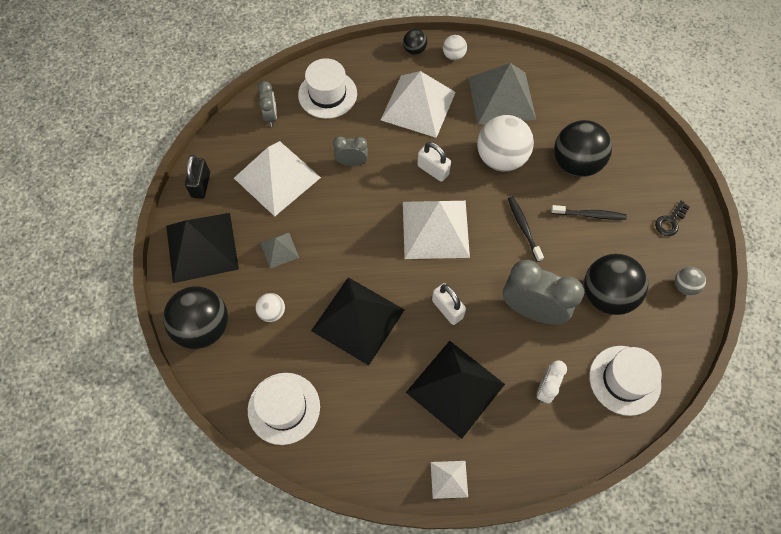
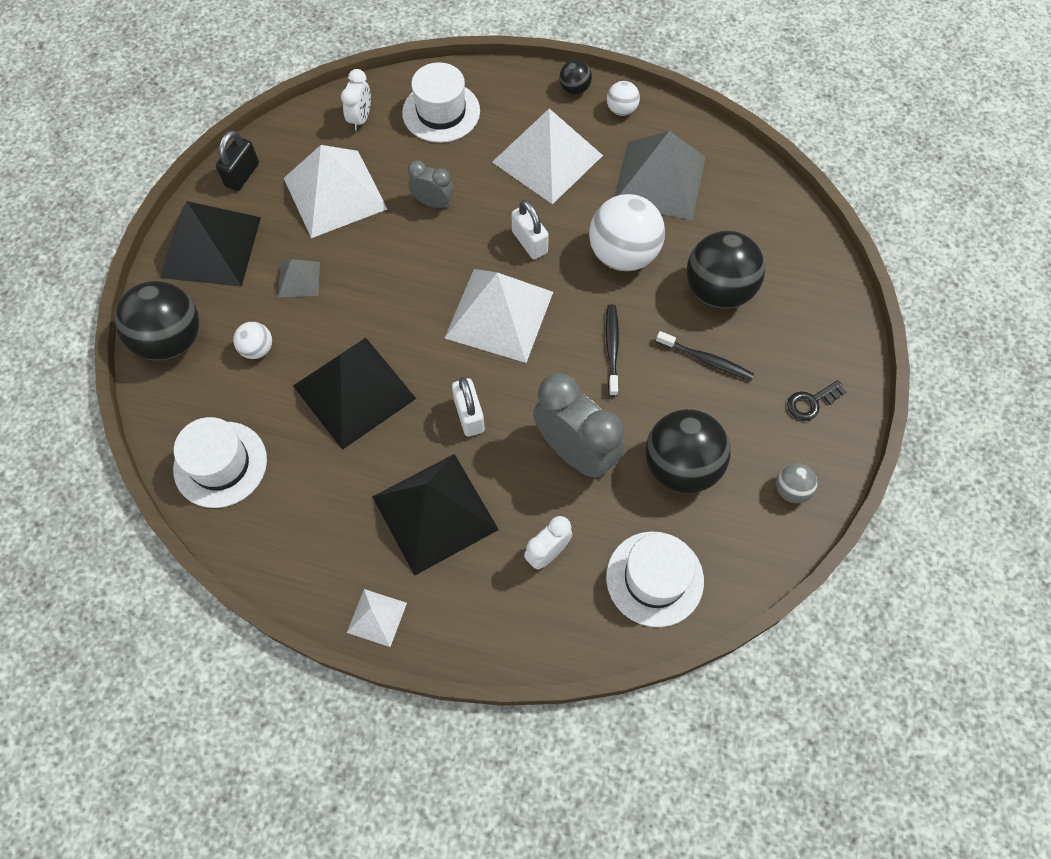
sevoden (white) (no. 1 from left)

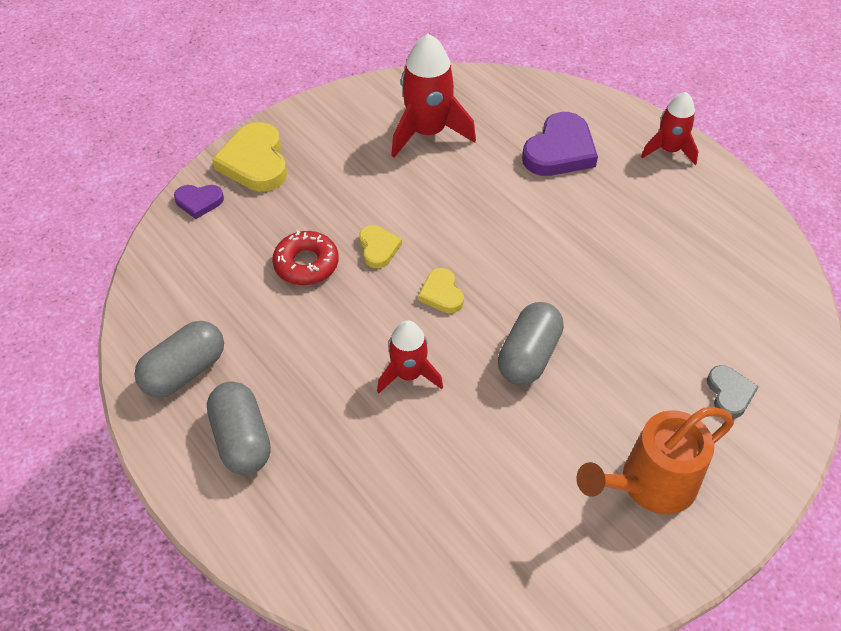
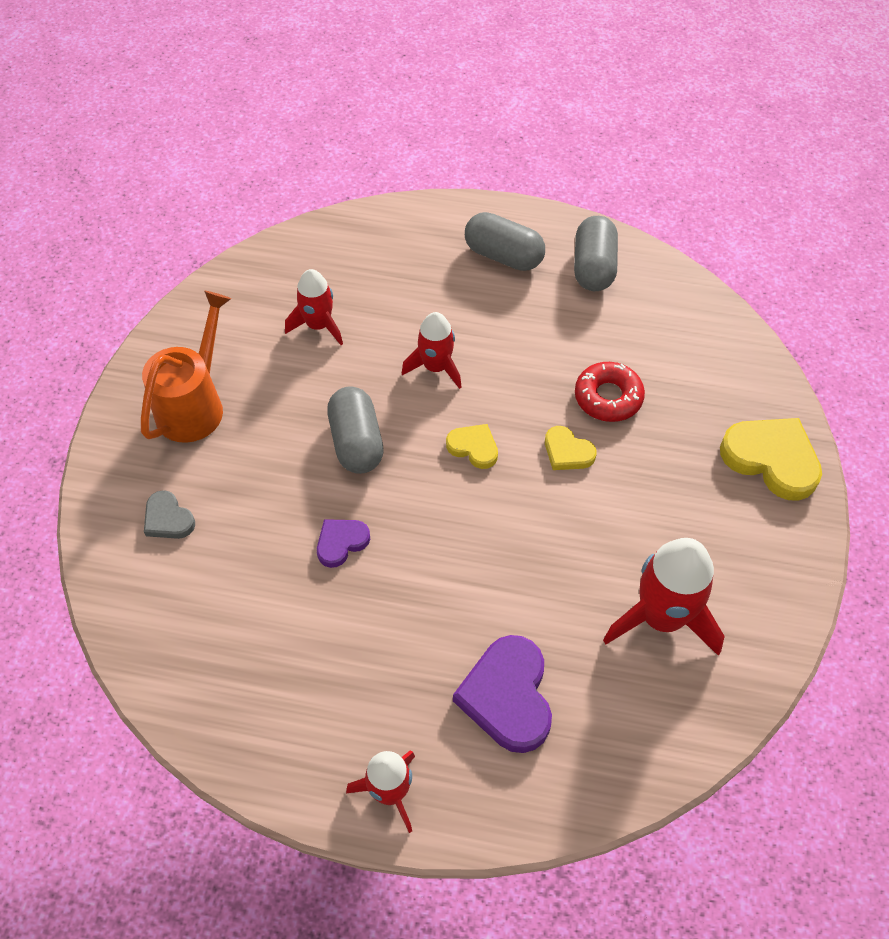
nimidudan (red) (no. 1 from left)
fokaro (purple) (no. 1 from left)

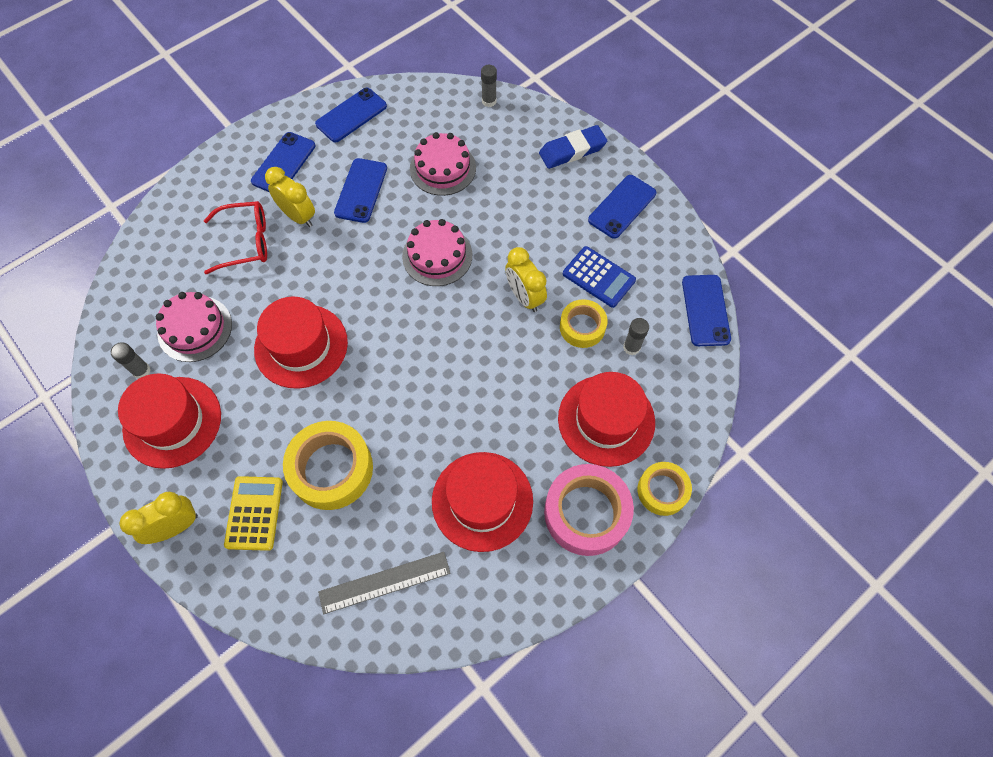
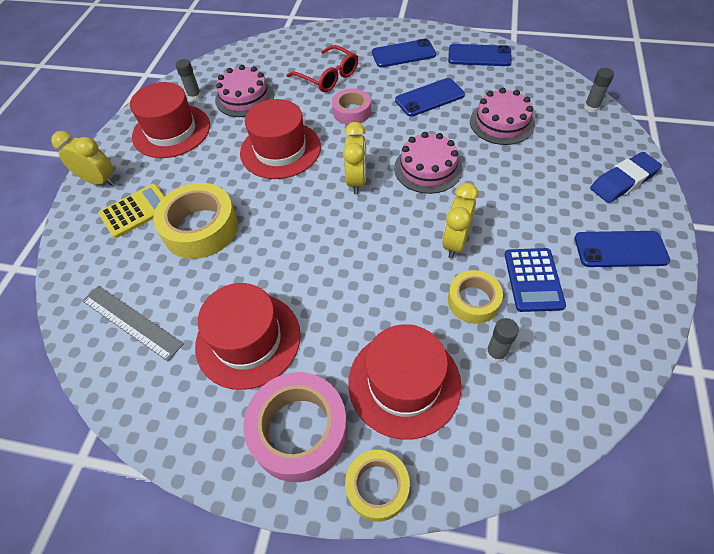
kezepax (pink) (no. 2 from left)
sevoden (yellow) (no. 2 from left)
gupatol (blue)
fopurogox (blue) (no. 5 from left in the first image)

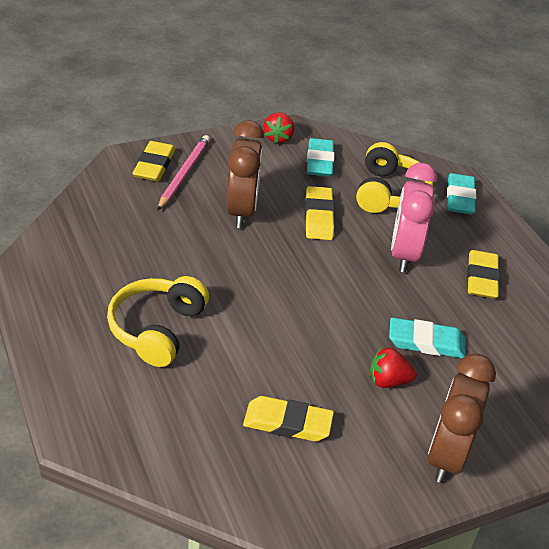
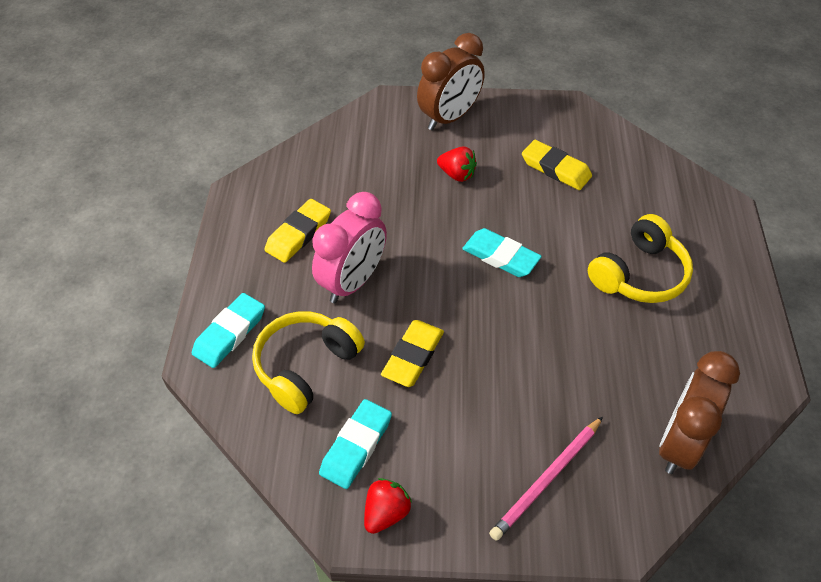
gupatol (turquoise) (no. 3 from left)
sevoden (brown) (no. 2 from left)
gupatol (yellow) (no. 1 from left in the first image)

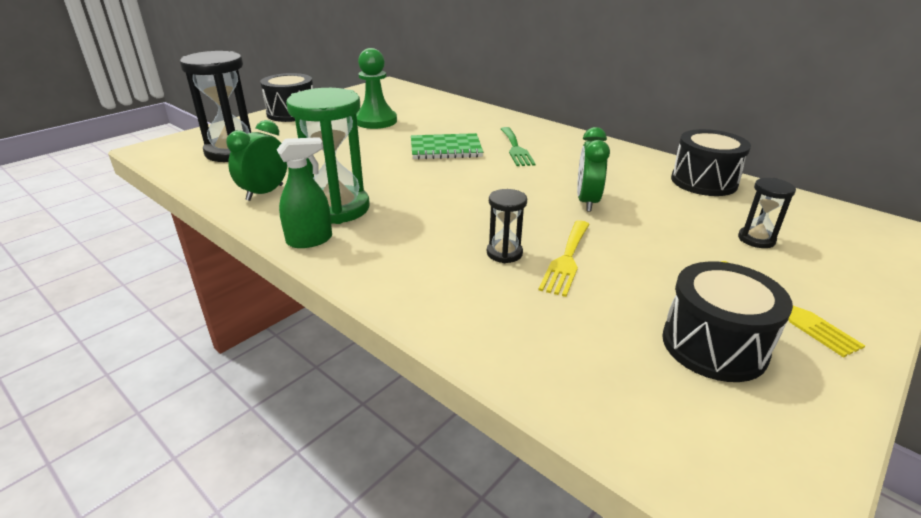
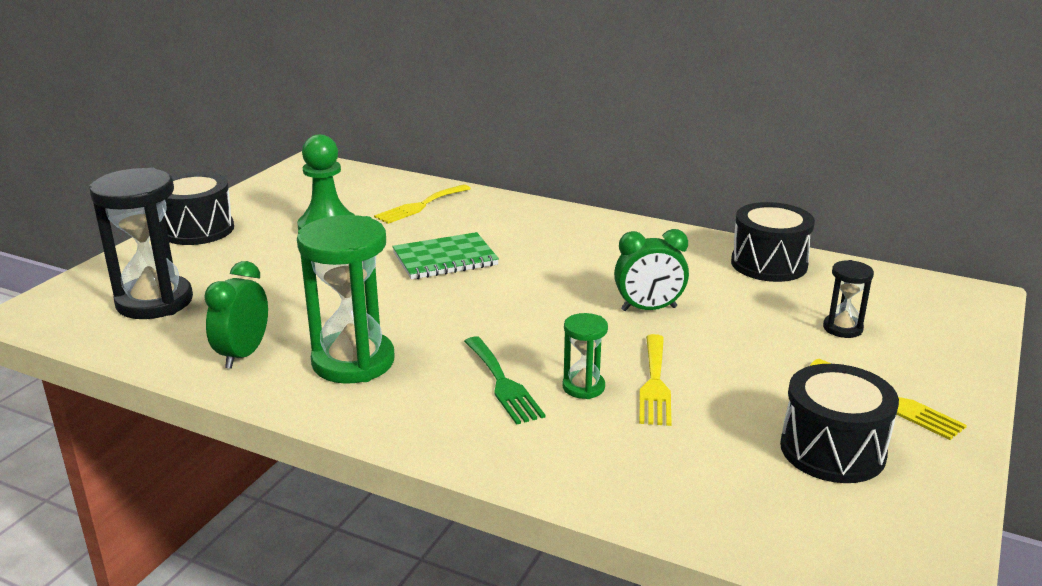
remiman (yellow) (no. 1 from left)
remiman (green)
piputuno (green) (no. 2 from left)
sevoden (green) (no. 2 from left)
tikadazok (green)

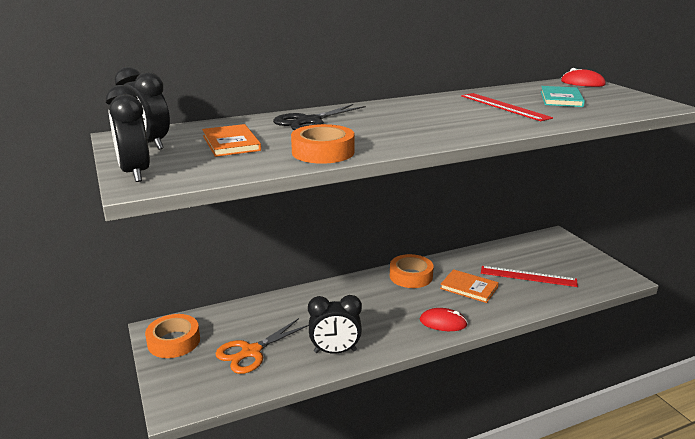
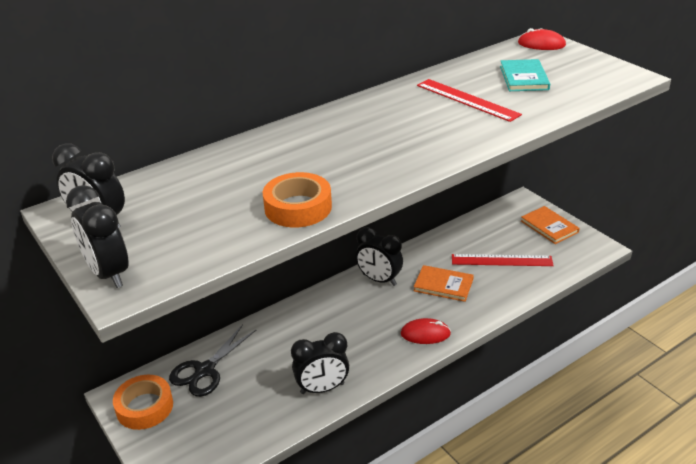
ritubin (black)
sevoden (black) (no. 4 from left)
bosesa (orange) (no. 2 from left)
ritubin (orange)

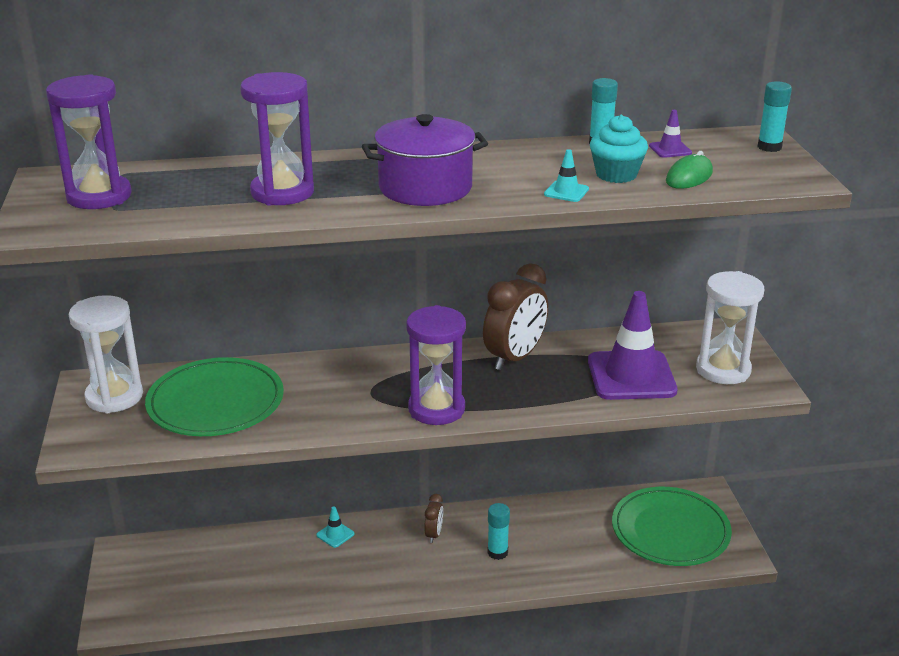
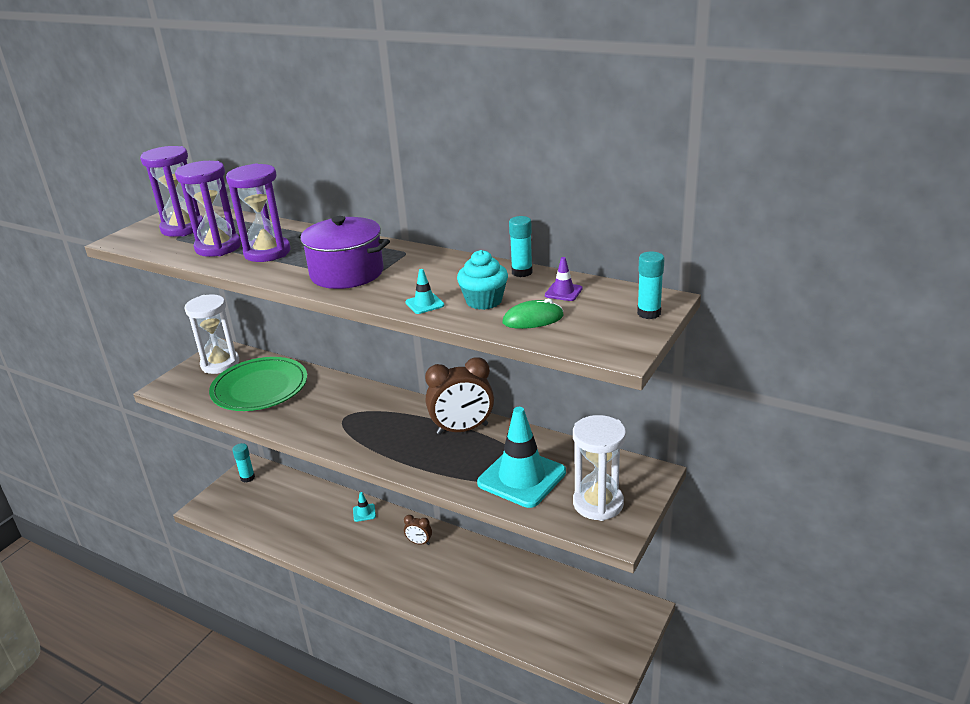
piputuno (purple) (no. 2 from left)
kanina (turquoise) (no. 1 from left)
sevoden (brown) (no. 1 from left)
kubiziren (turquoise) (no. 3 from left)
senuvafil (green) (no. 2 from left in the first image)

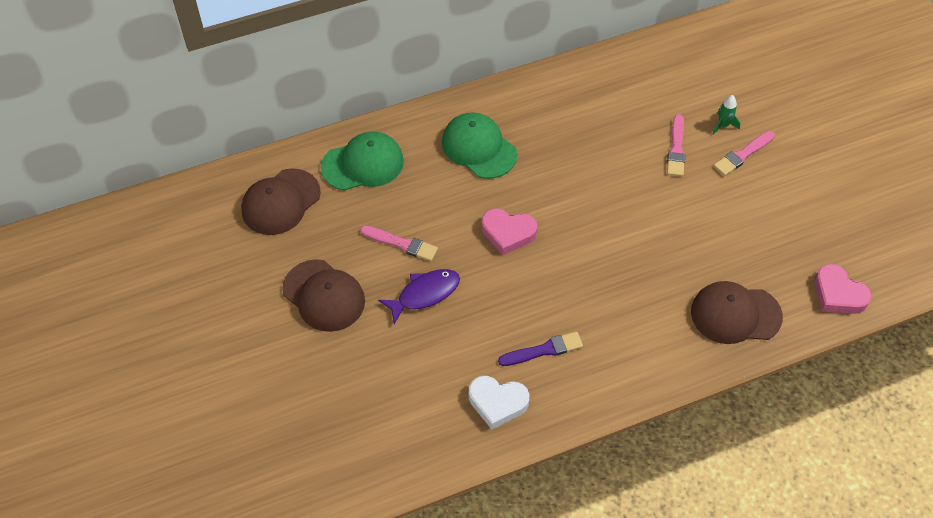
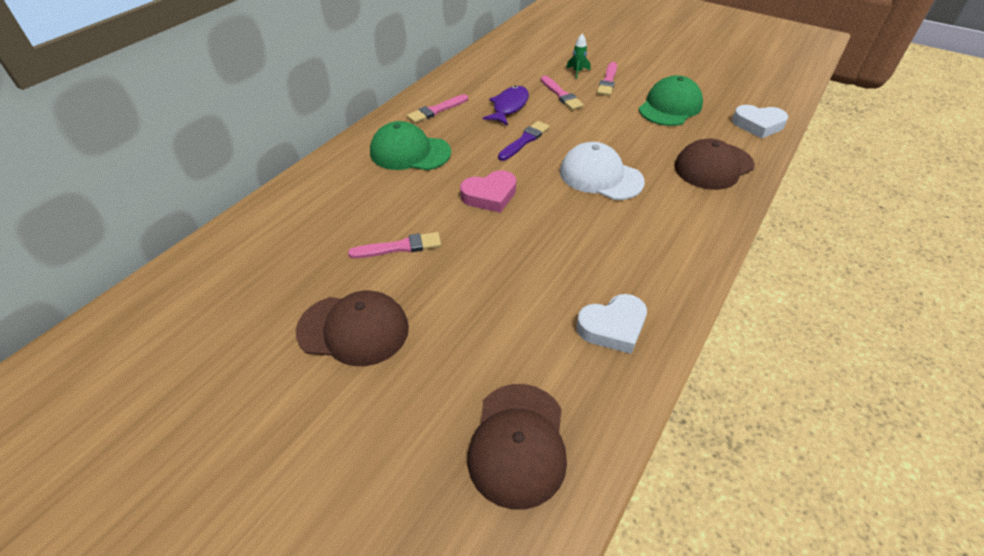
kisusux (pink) (no. 2 from left)
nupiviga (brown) (no. 2 from left)
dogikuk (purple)
kisusux (purple)
nupiviga (white)
nupiviga (green) (no. 2 from left)
fokaro (white) (no. 2 from left)

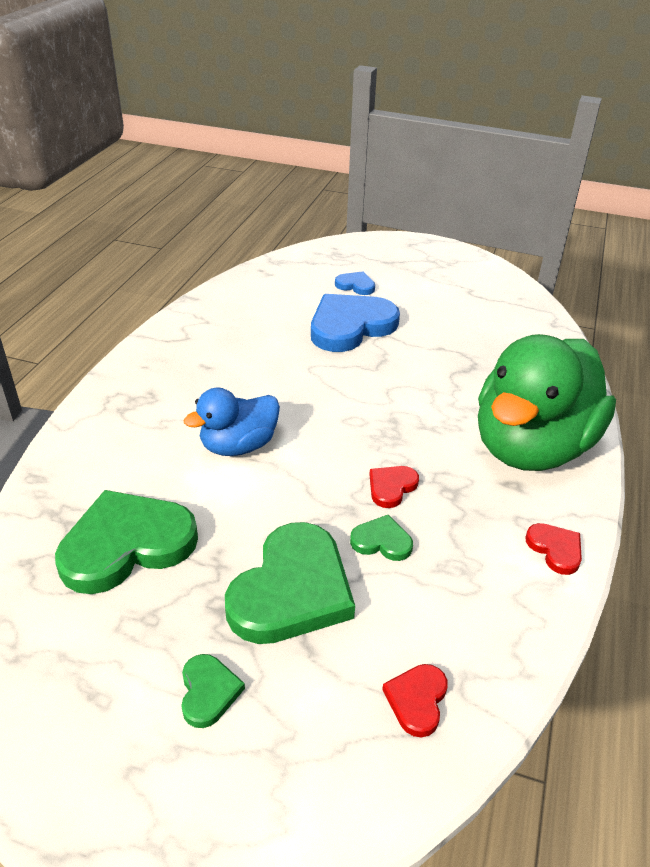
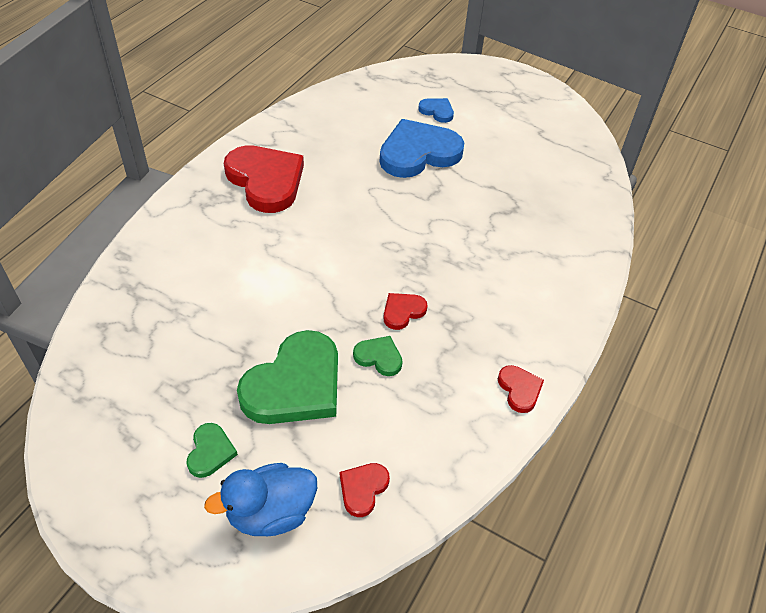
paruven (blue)
fokaro (red) (no. 1 from left)
fokaro (green) (no. 1 from left in the first image)
paruven (green)

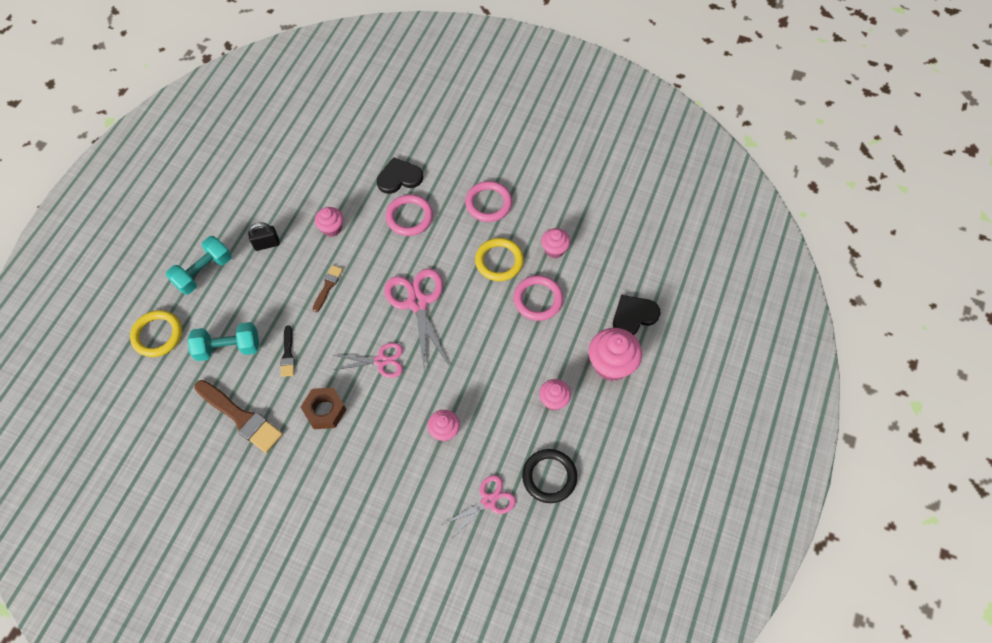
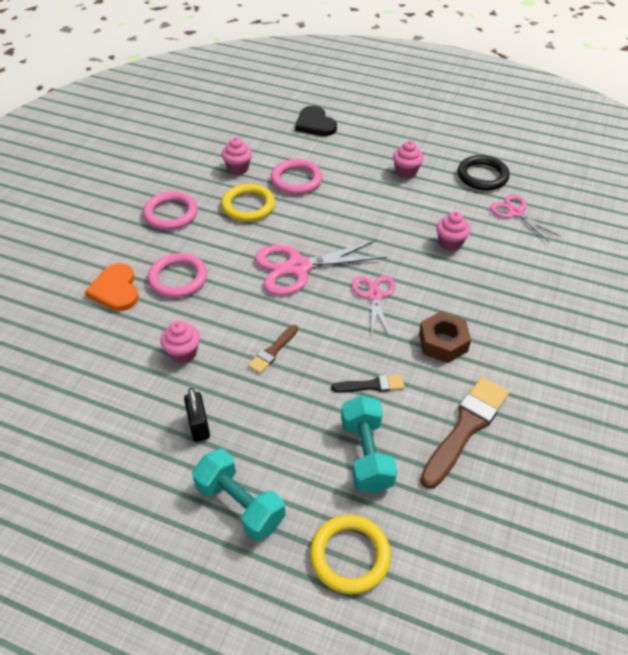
fokaro (orange)
kisusux (brown) (no. 1 from left)
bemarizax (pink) (no. 5 from left in the first image)

